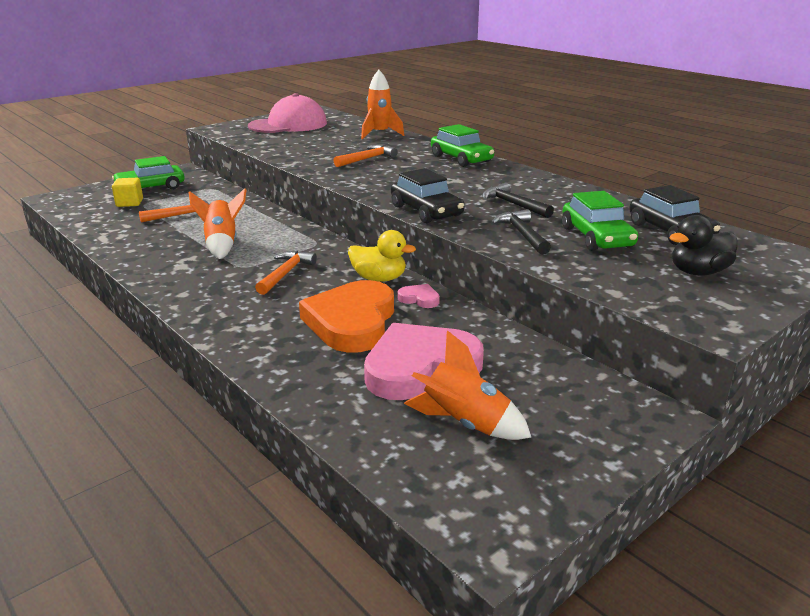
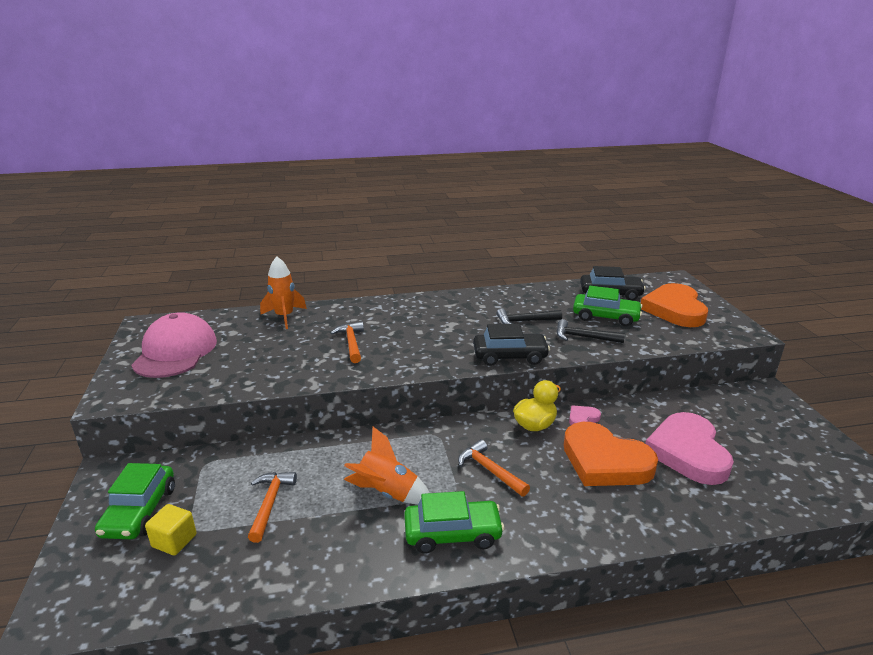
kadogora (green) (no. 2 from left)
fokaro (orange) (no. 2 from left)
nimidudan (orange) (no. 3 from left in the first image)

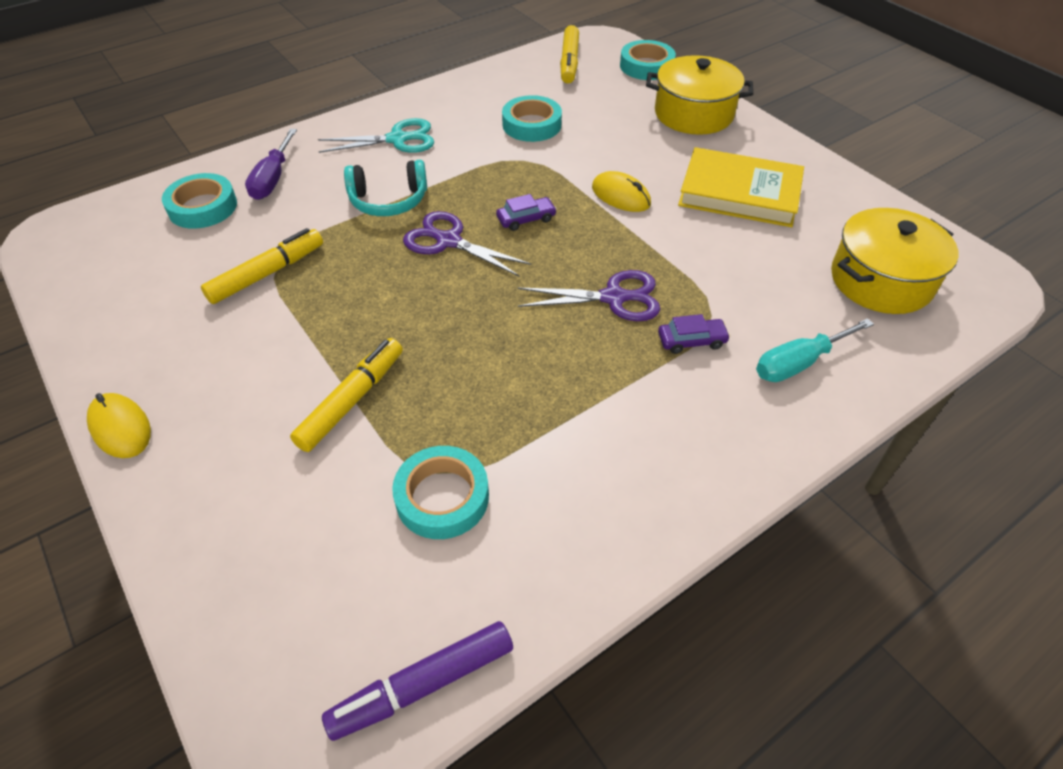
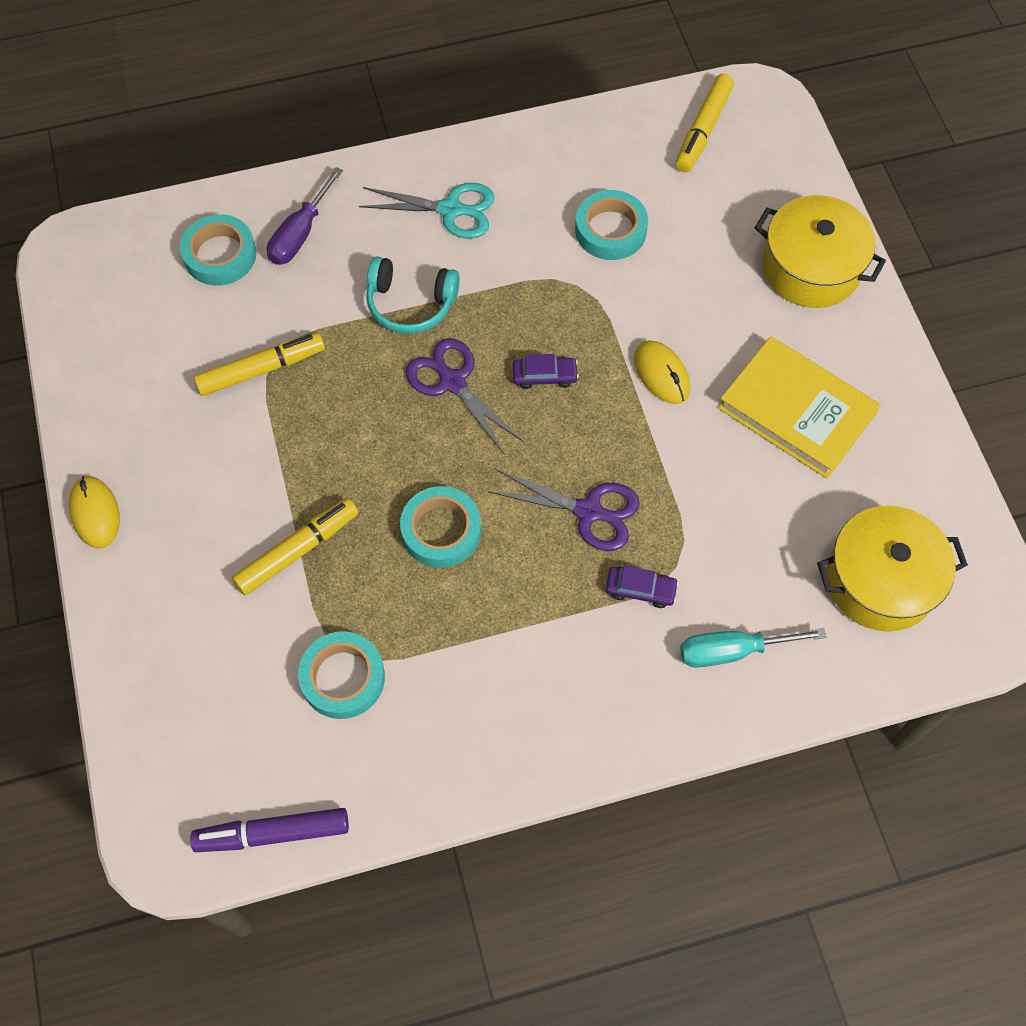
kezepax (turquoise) (no. 3 from left)

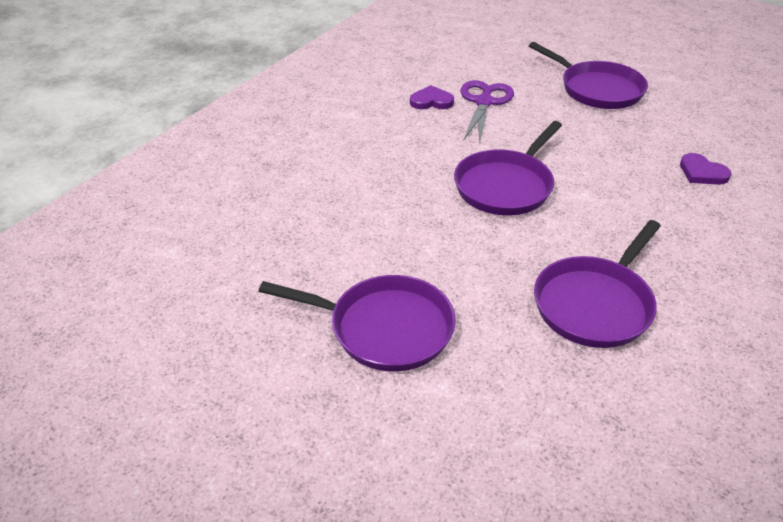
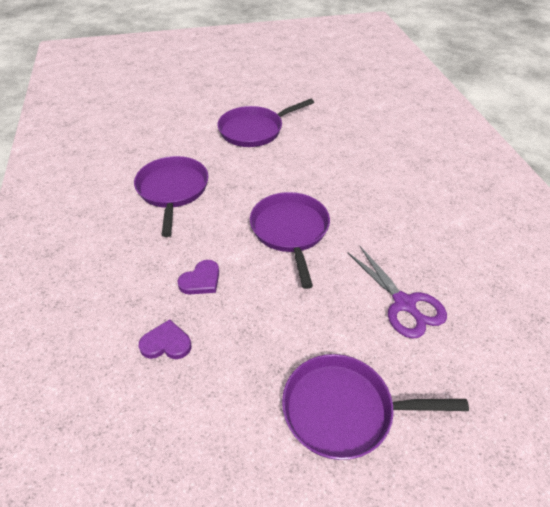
fokaro (purple) (no. 2 from left)

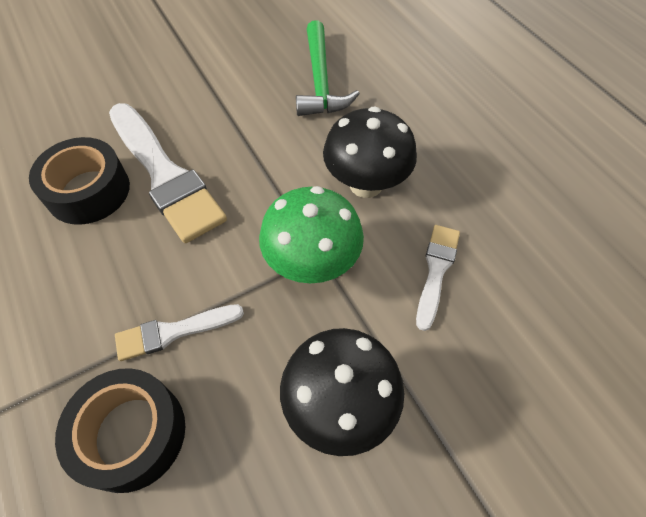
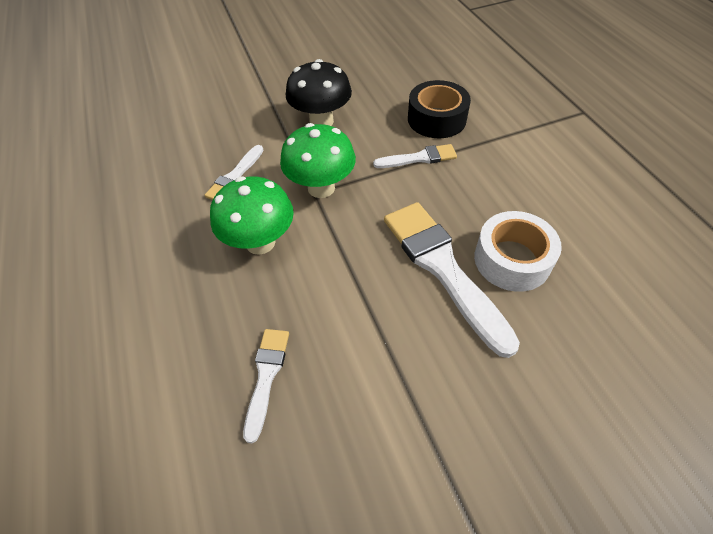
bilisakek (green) (no. 1 from left)
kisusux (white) (no. 2 from left)
kezepax (white)

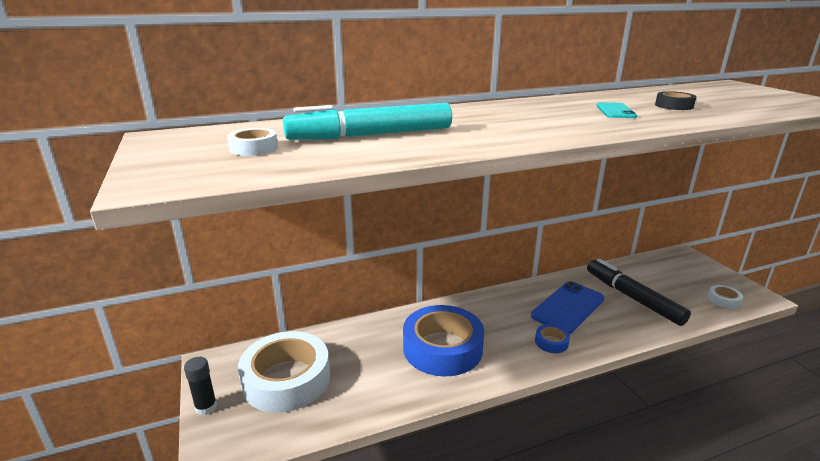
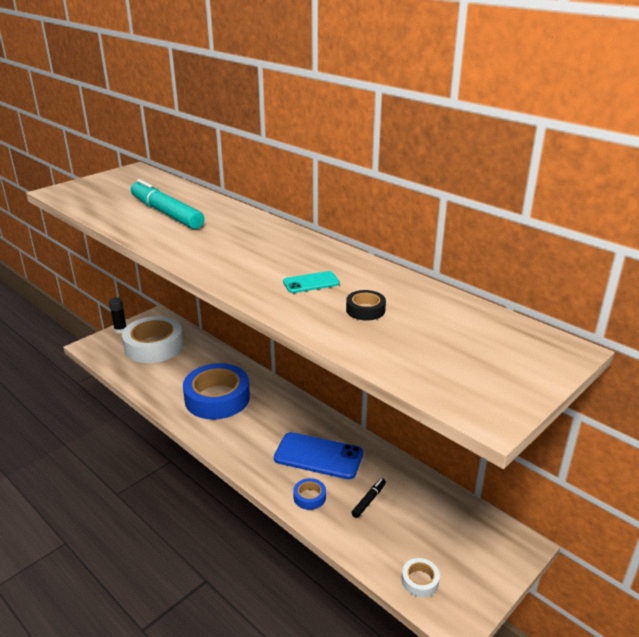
kezepax (blue) (no. 2 from left)
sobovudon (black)
kezepax (white) (no. 1 from left in the first image)

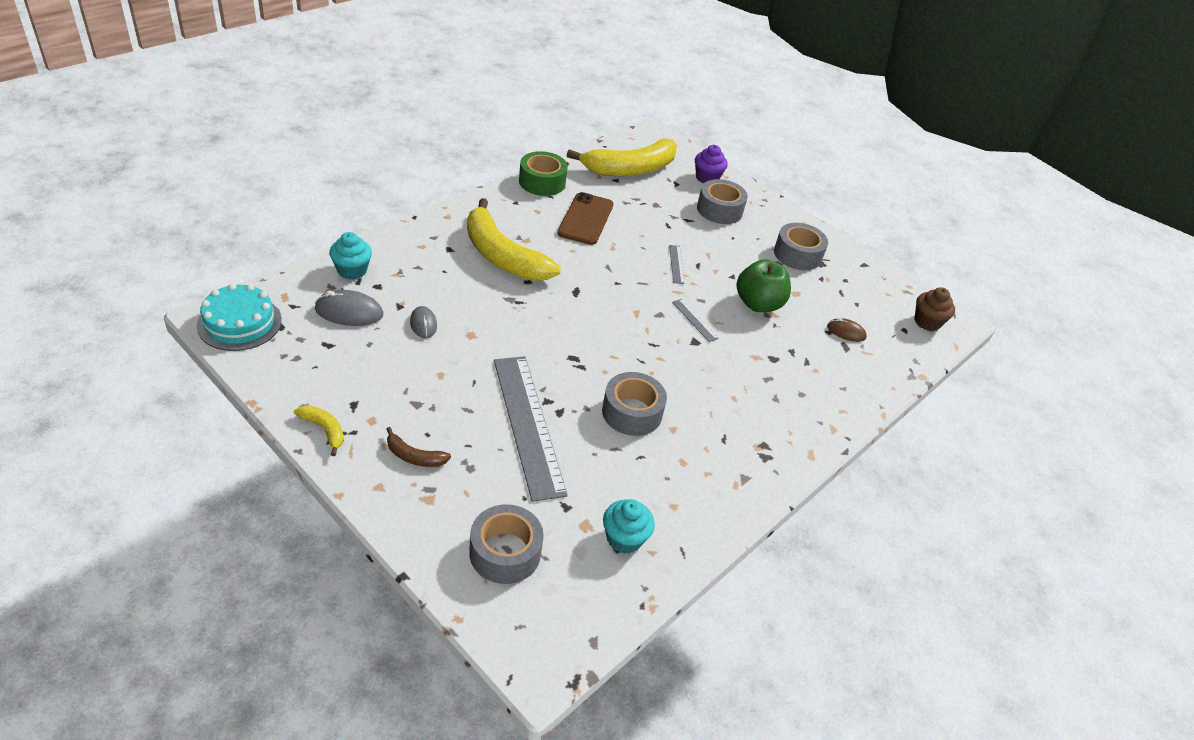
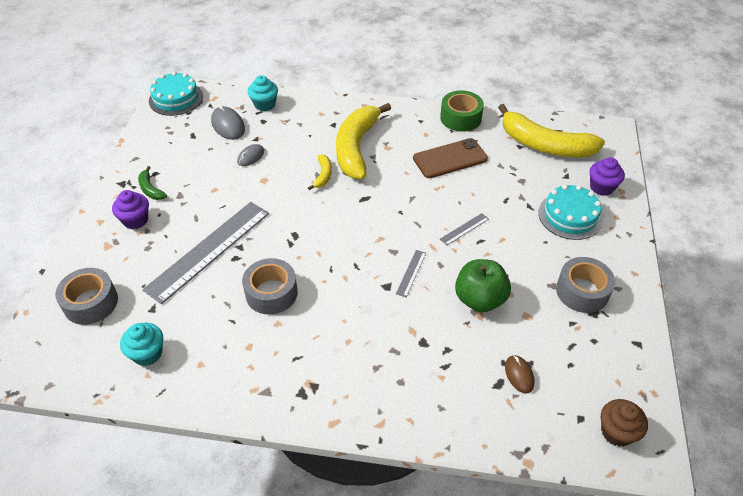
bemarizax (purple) (no. 1 from left)
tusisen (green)
tusisen (yellow) (no. 1 from left)
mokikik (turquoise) (no. 2 from left)

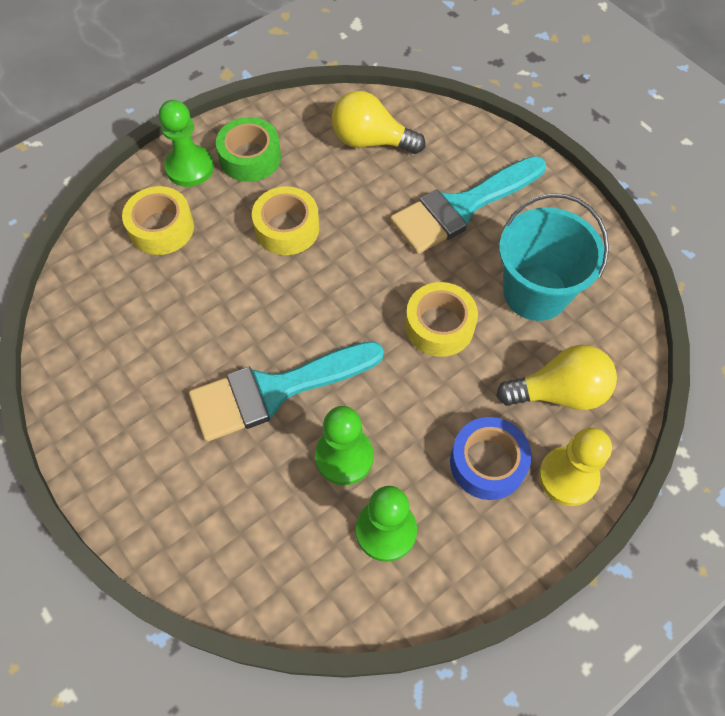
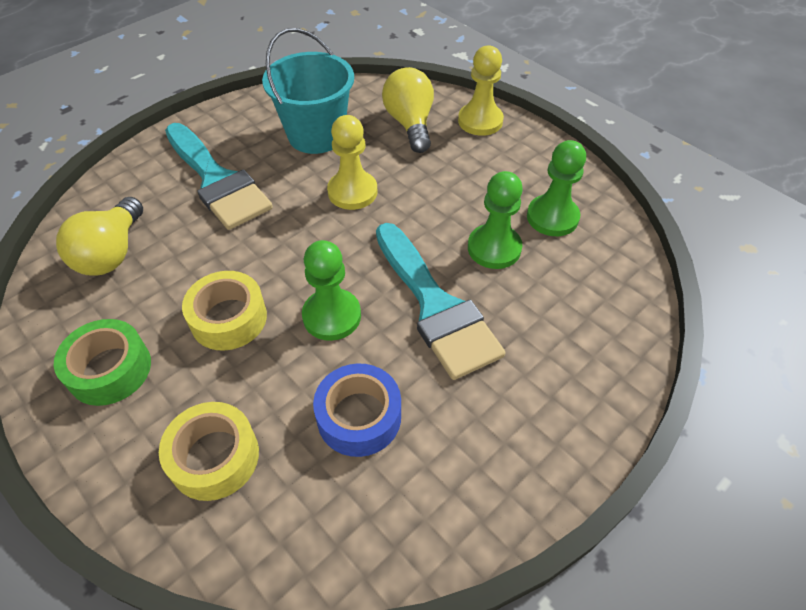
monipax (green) (no. 1 from left)
kezepax (blue)
monipax (yellow) (no. 1 from left)

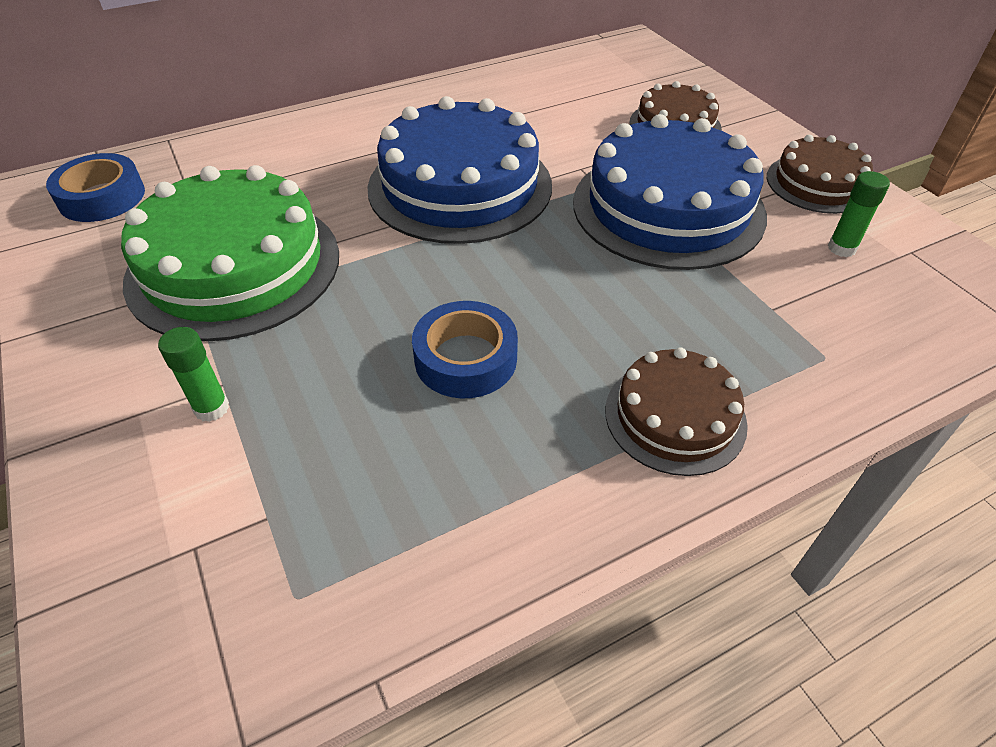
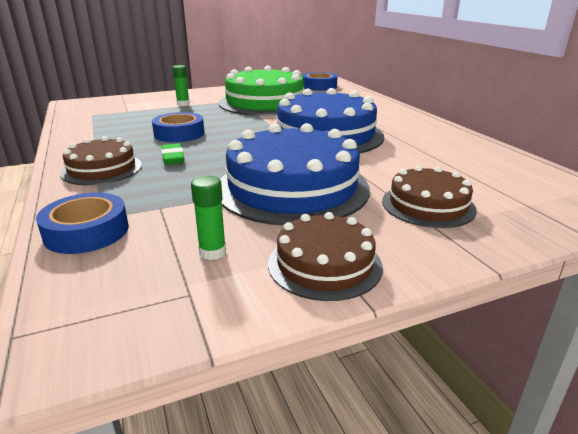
kezepax (blue) (no. 1 from left)
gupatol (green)

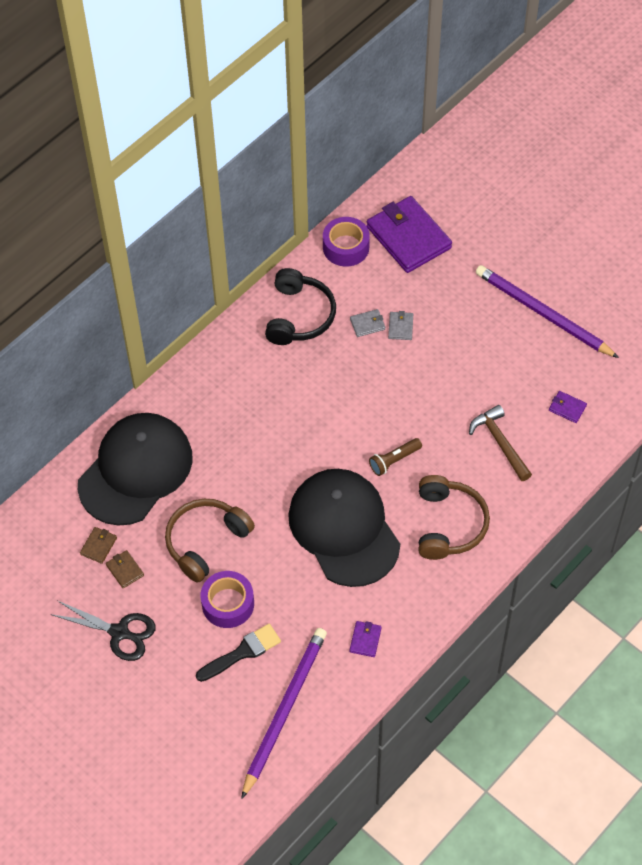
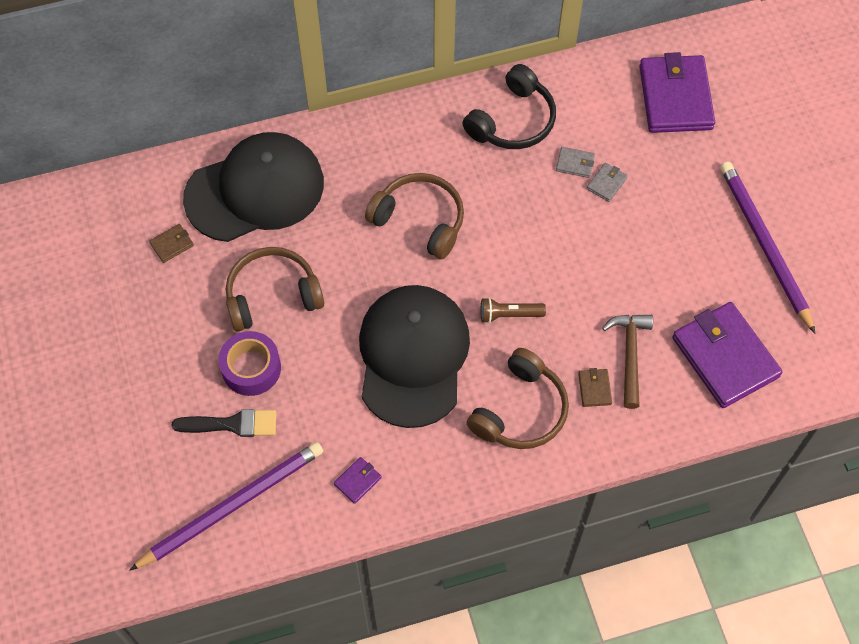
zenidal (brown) (no. 2 from left)
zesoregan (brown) (no. 2 from left)
zesoregan (purple) (no. 3 from left)
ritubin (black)
kezepax (purple) (no. 2 from left in the first image)

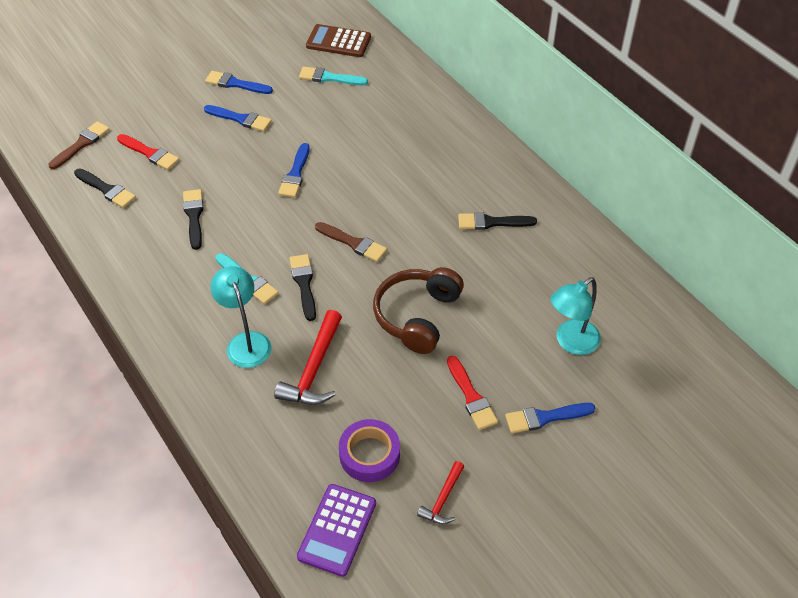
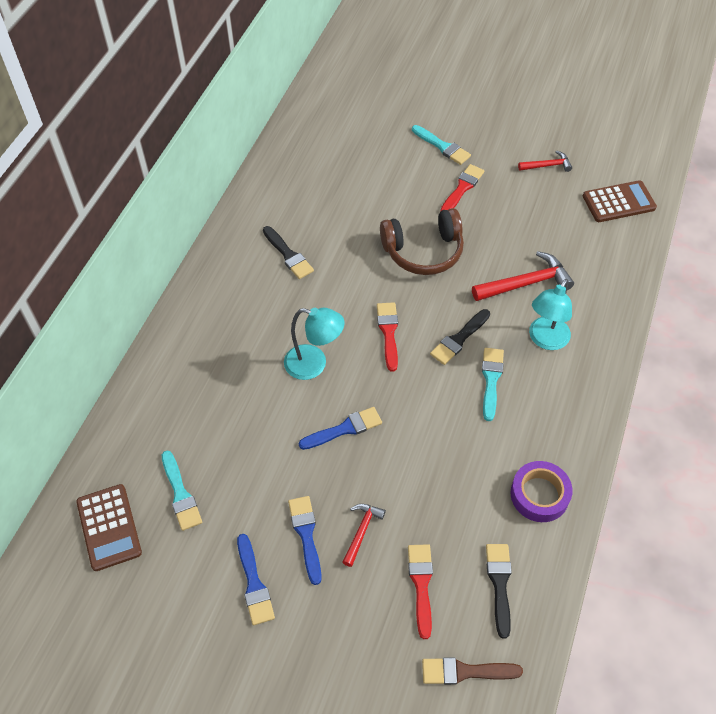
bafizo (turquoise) (no. 1 from left)
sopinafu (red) (no. 1 from left)
kisusux (red) (no. 1 from left)
kisusux (turquoise) (no. 2 from left)
kezepax (purple)
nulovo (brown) (no. 2 from left)
kisusux (black) (no. 2 from left in the first image)

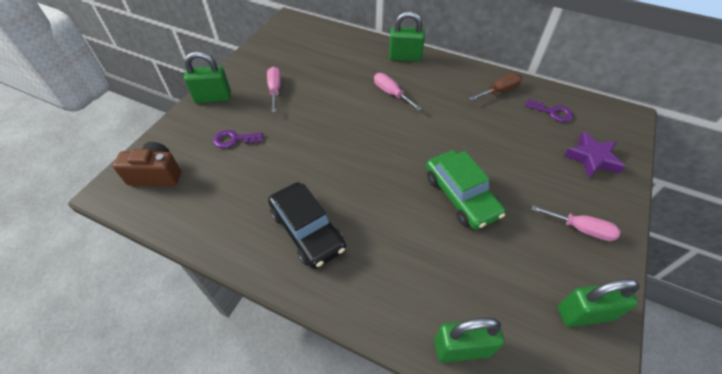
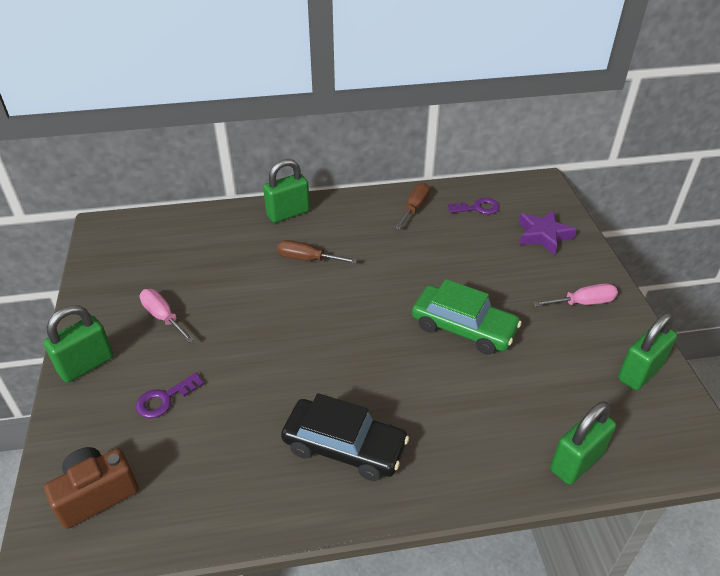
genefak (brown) (no. 1 from left)

